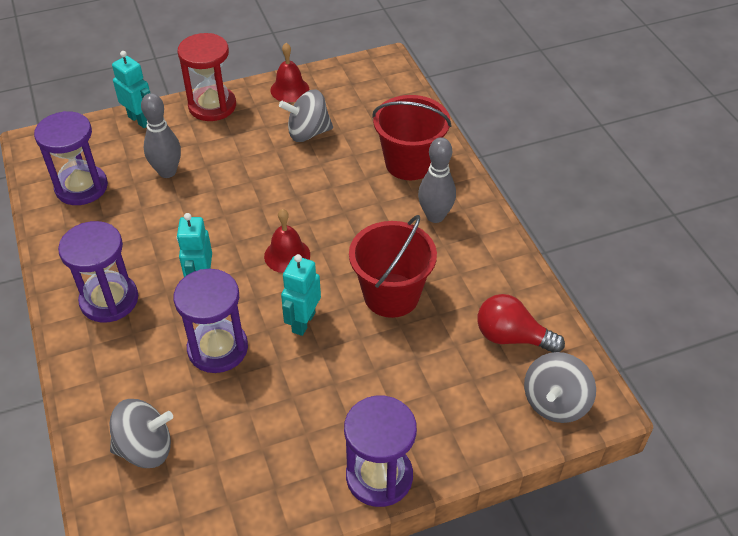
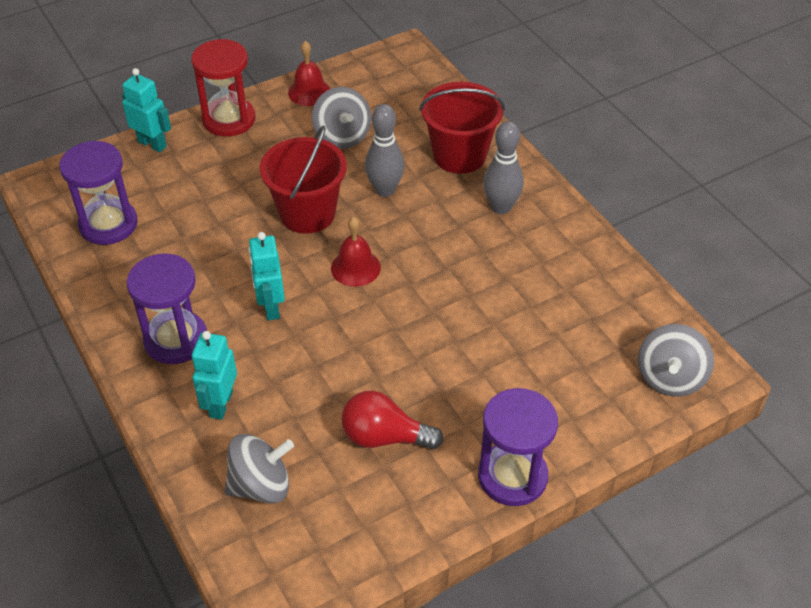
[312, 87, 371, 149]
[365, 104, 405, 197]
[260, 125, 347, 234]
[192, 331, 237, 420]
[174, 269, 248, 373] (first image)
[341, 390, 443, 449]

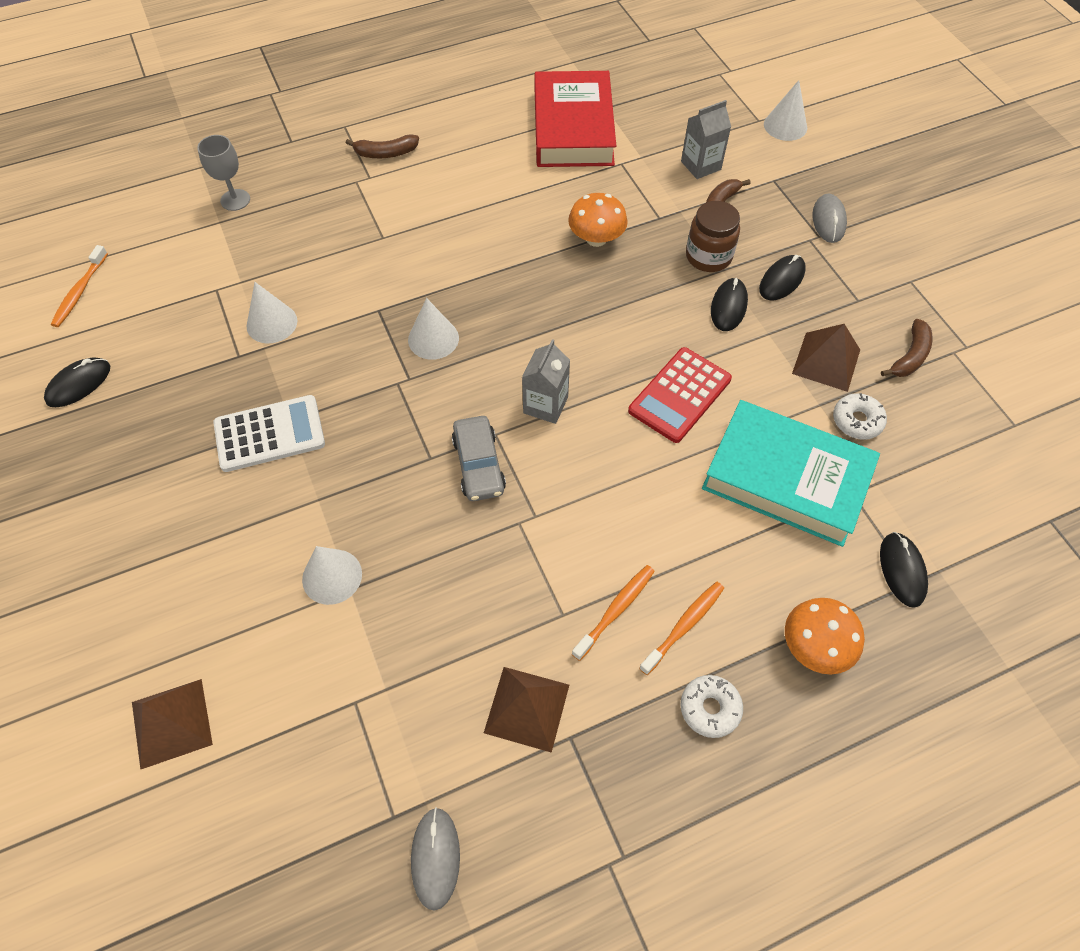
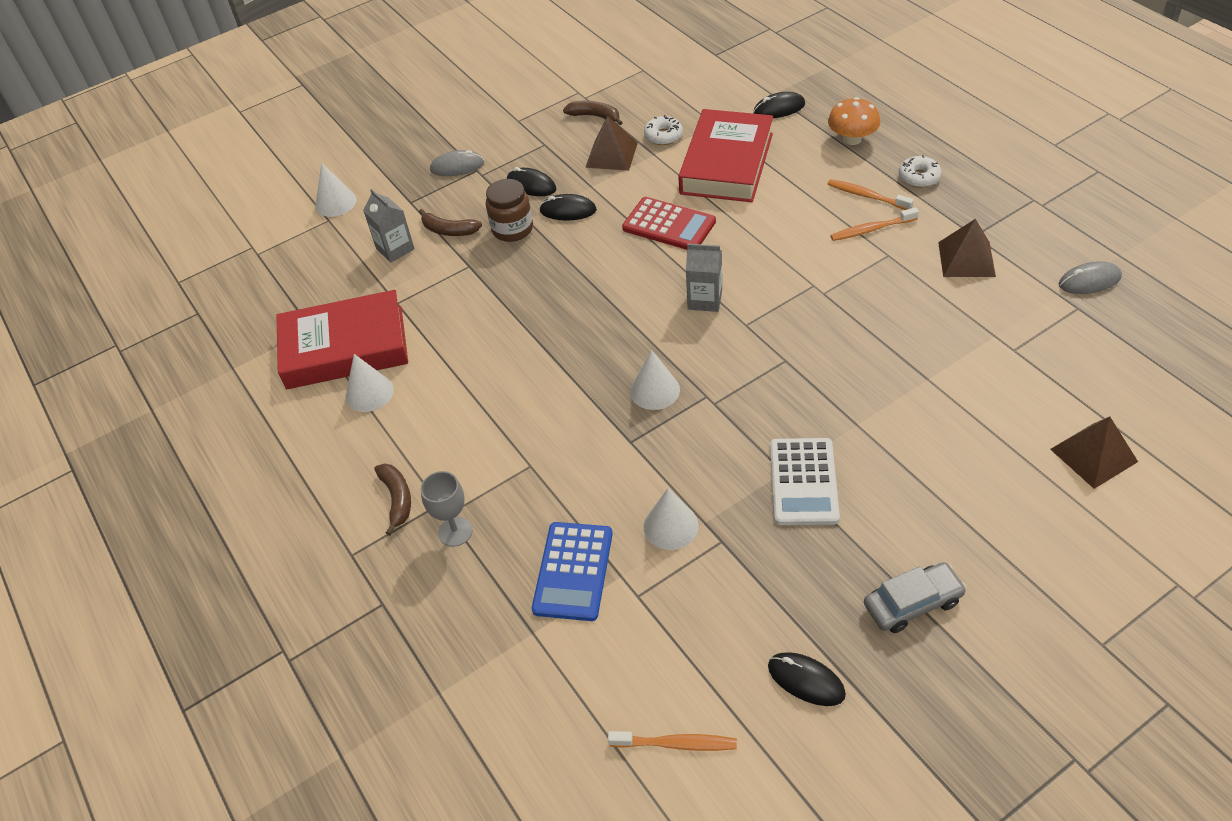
[420, 471, 473, 547]
[568, 193, 628, 247] (first image)
[770, 438, 840, 525]
[678, 109, 773, 202]
[864, 562, 967, 633]
[345, 354, 394, 412]
[830, 207, 919, 241]
[532, 522, 613, 621]

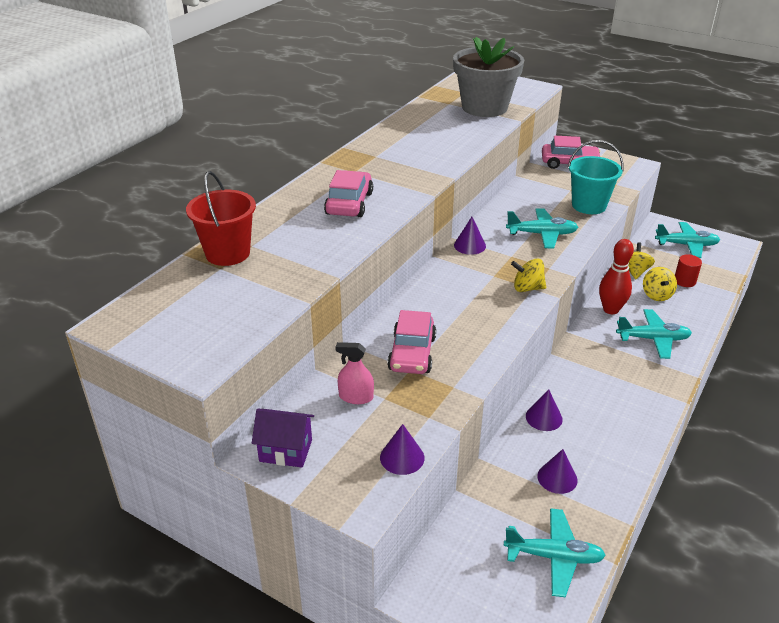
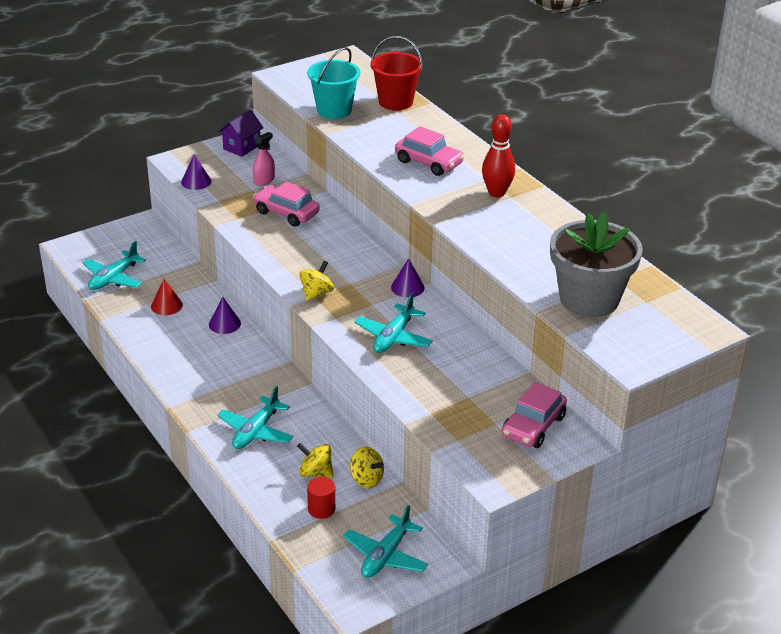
[307, 47, 360, 119]
[482, 114, 515, 197]
[151, 279, 183, 315]

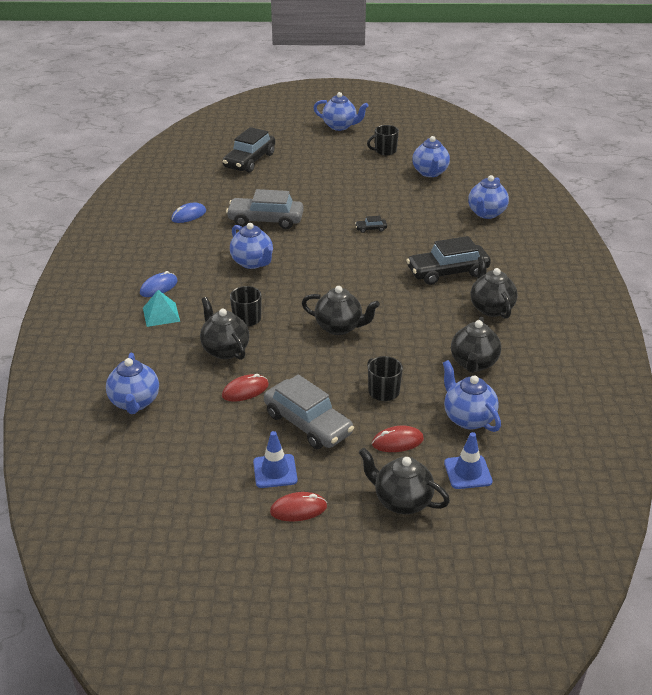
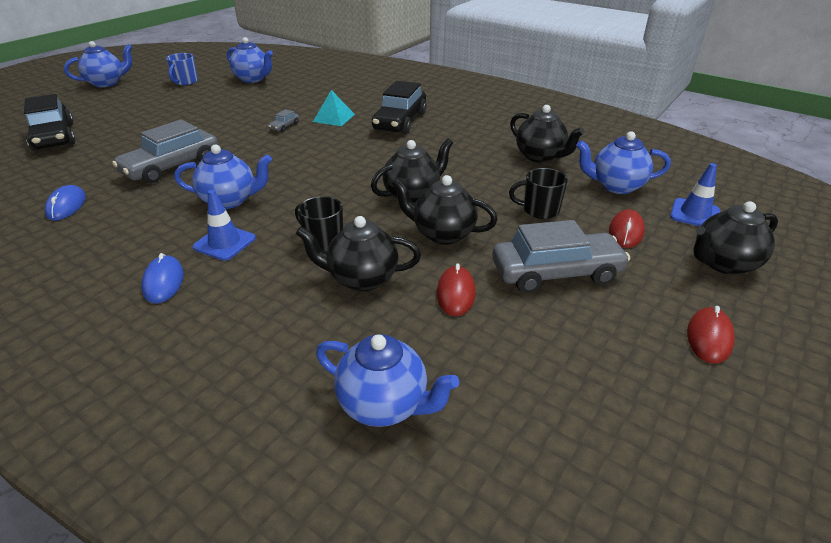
[166, 53, 198, 85]
[468, 175, 509, 219] (first image)
[269, 109, 299, 132]
[392, 175, 498, 245]
[313, 90, 355, 126]
[193, 190, 256, 261]

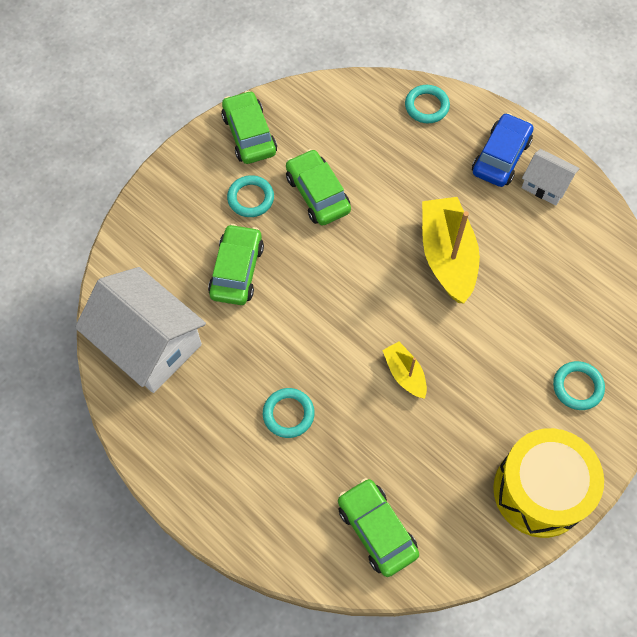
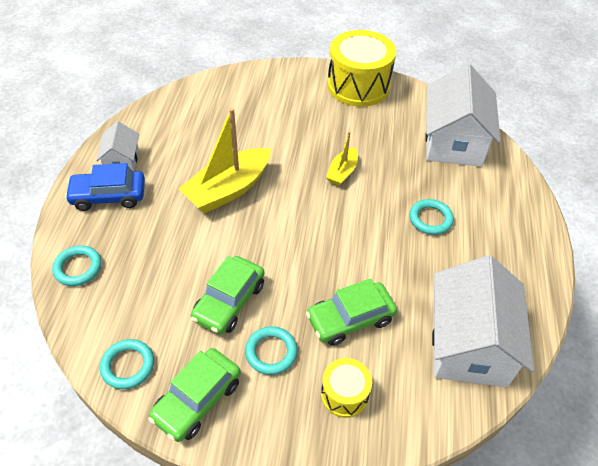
[100, 339, 154, 389]
[425, 63, 501, 167]
[321, 358, 372, 418]

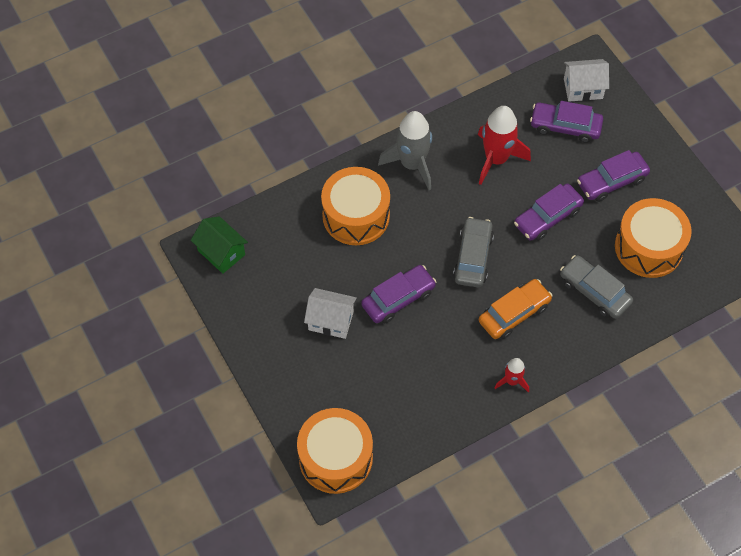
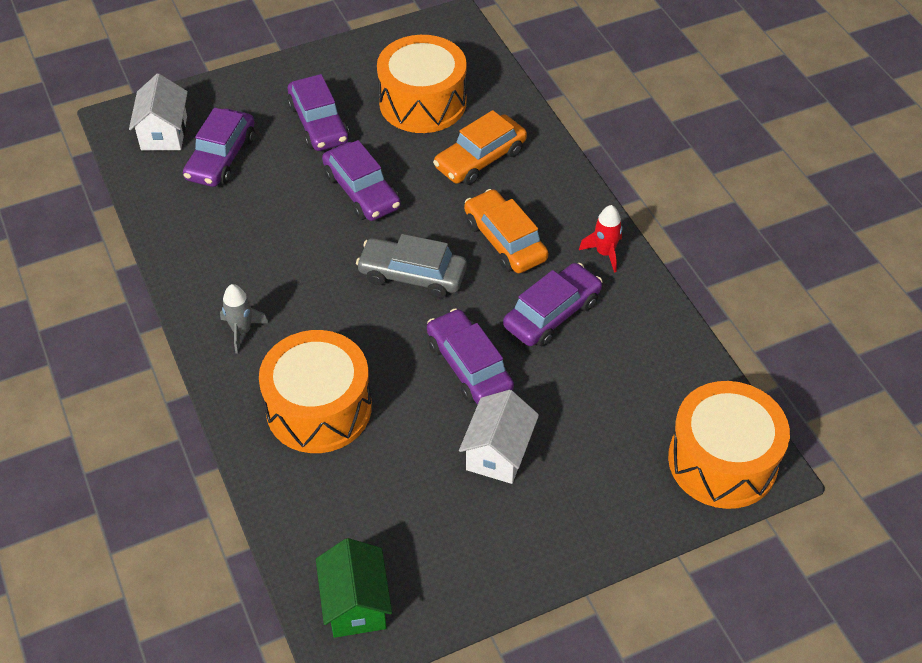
[478, 106, 531, 185] (first image)
[220, 284, 268, 354]
[316, 538, 392, 638]
[433, 110, 527, 185]
[503, 263, 603, 347]

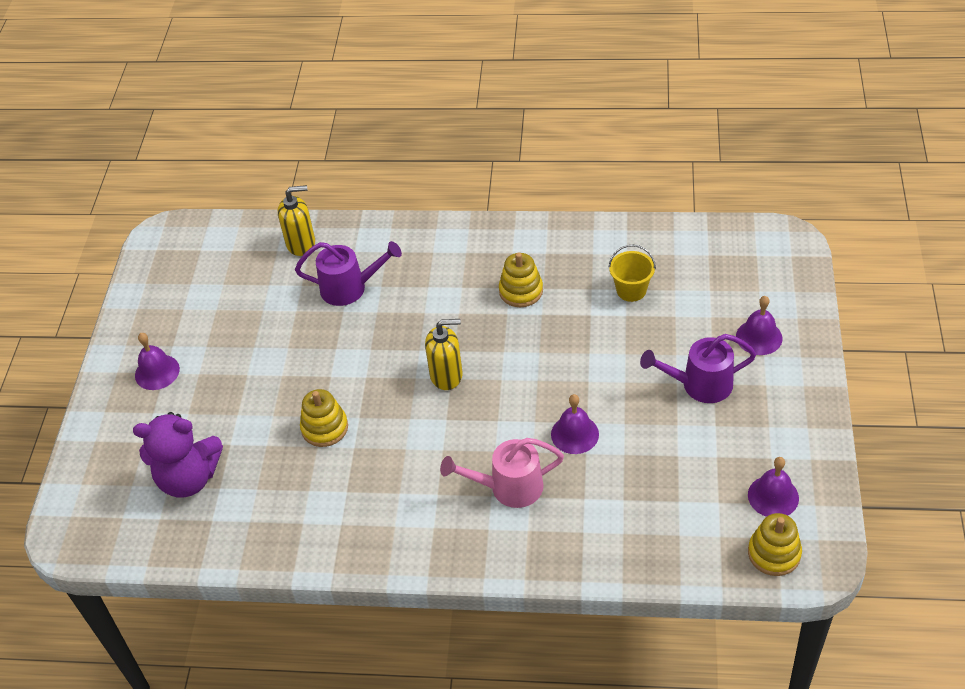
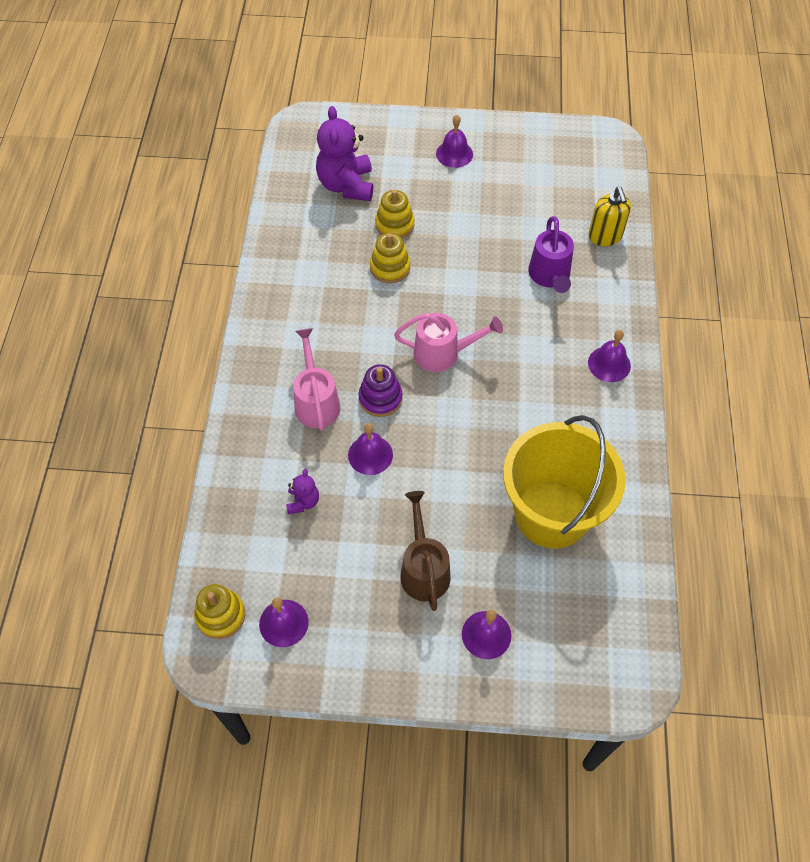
[503, 415, 626, 548]
[375, 190, 415, 239]
[394, 313, 503, 372]
[400, 491, 451, 611]
[588, 330, 631, 382]
[358, 364, 403, 417]
[286, 469, 319, 514]

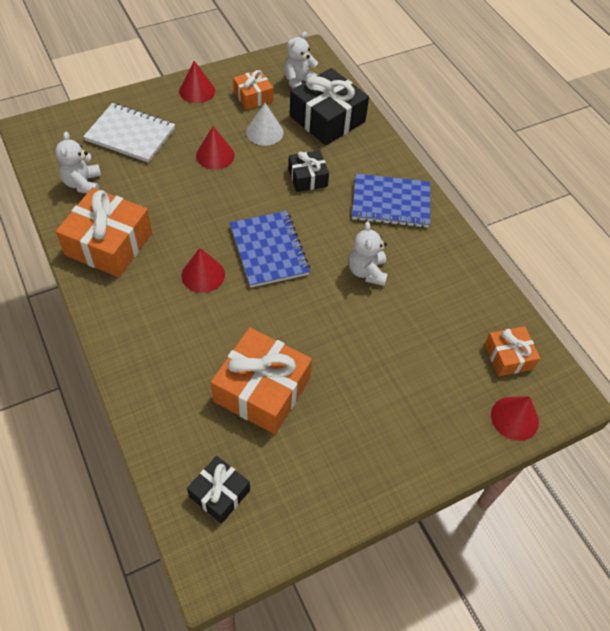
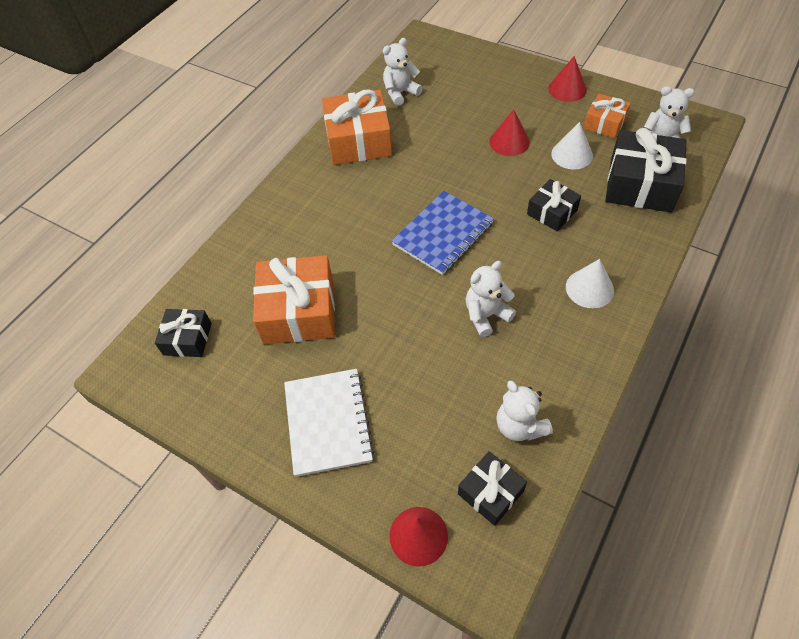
[284, 369, 374, 477]
[566, 259, 614, 308]
[181, 248, 225, 293] (first image)
[458, 451, 527, 526]
[496, 380, 553, 441]

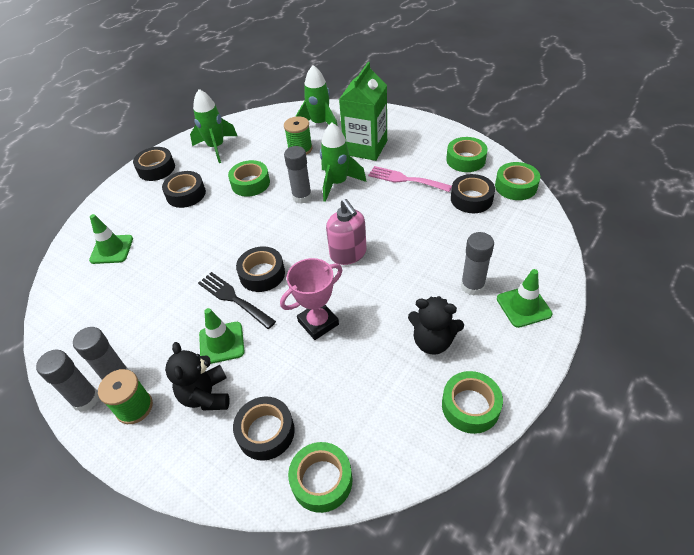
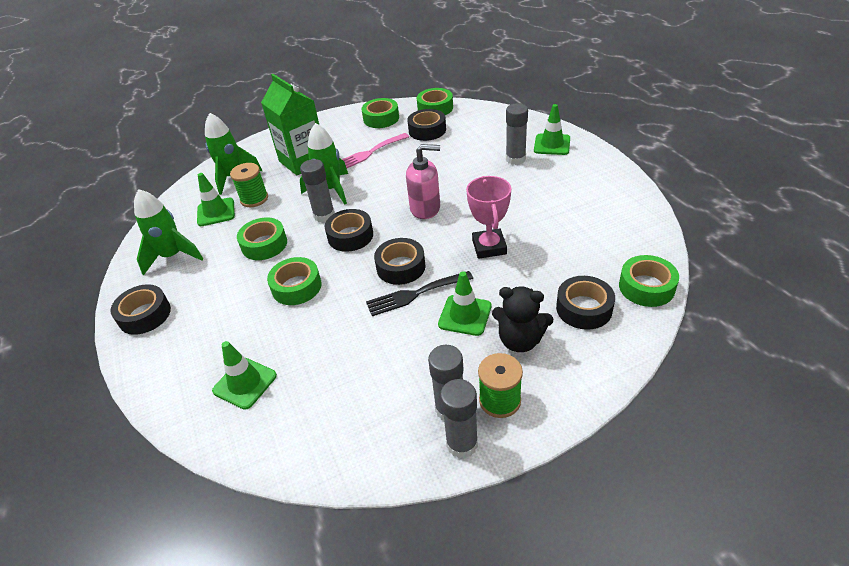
[325, 209, 373, 252]
[408, 296, 464, 355] (first image)
[267, 257, 322, 305]
[197, 173, 235, 226]

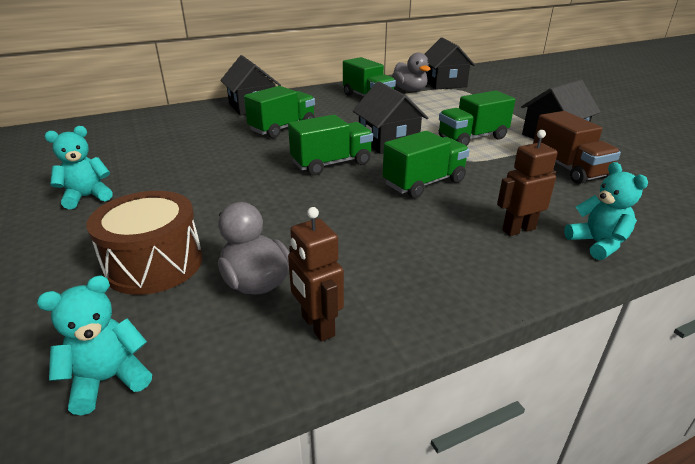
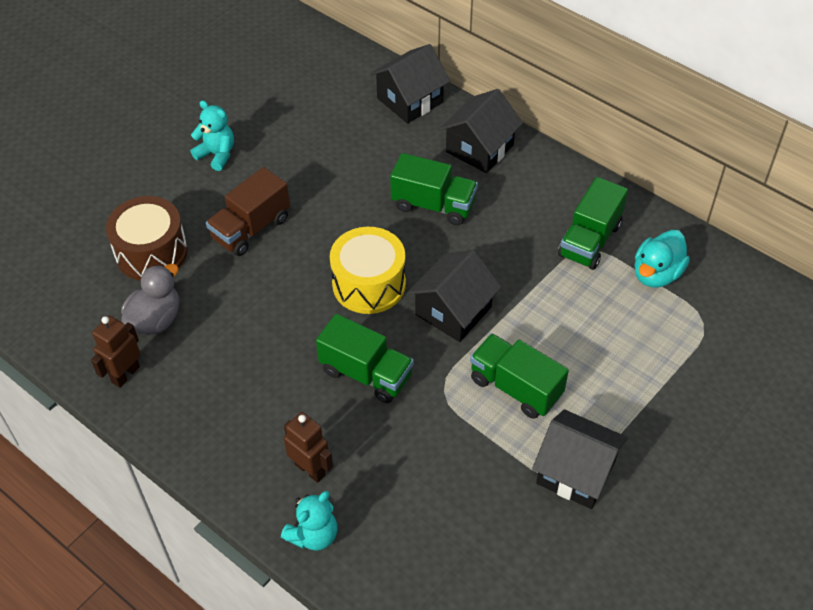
[370, 44, 450, 124]
[634, 230, 690, 287]
[206, 167, 290, 256]
[330, 227, 406, 314]
[37, 276, 152, 415] (first image)

